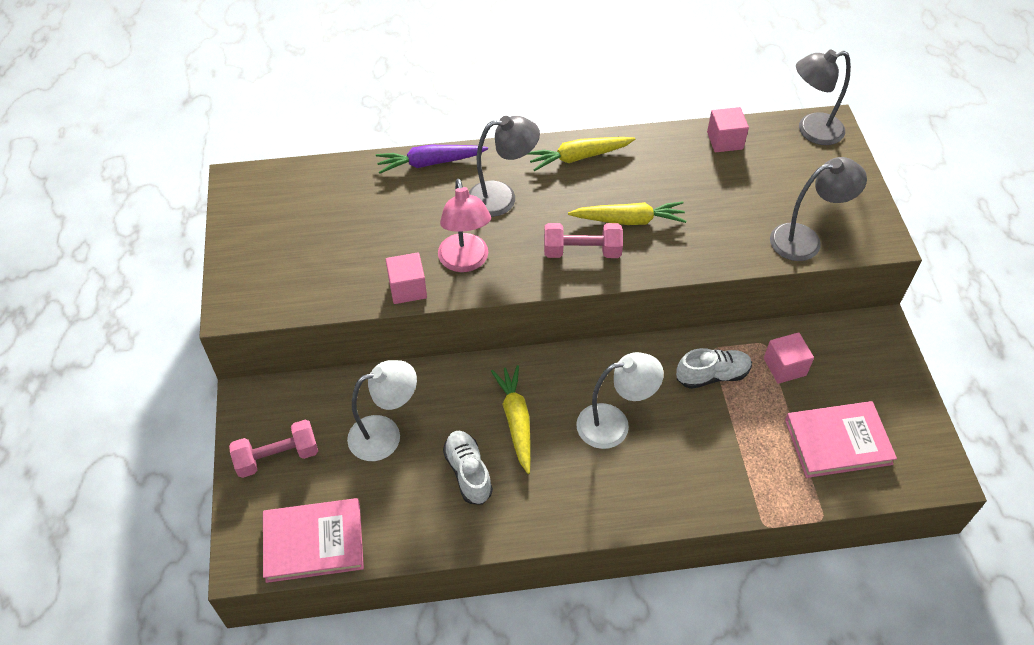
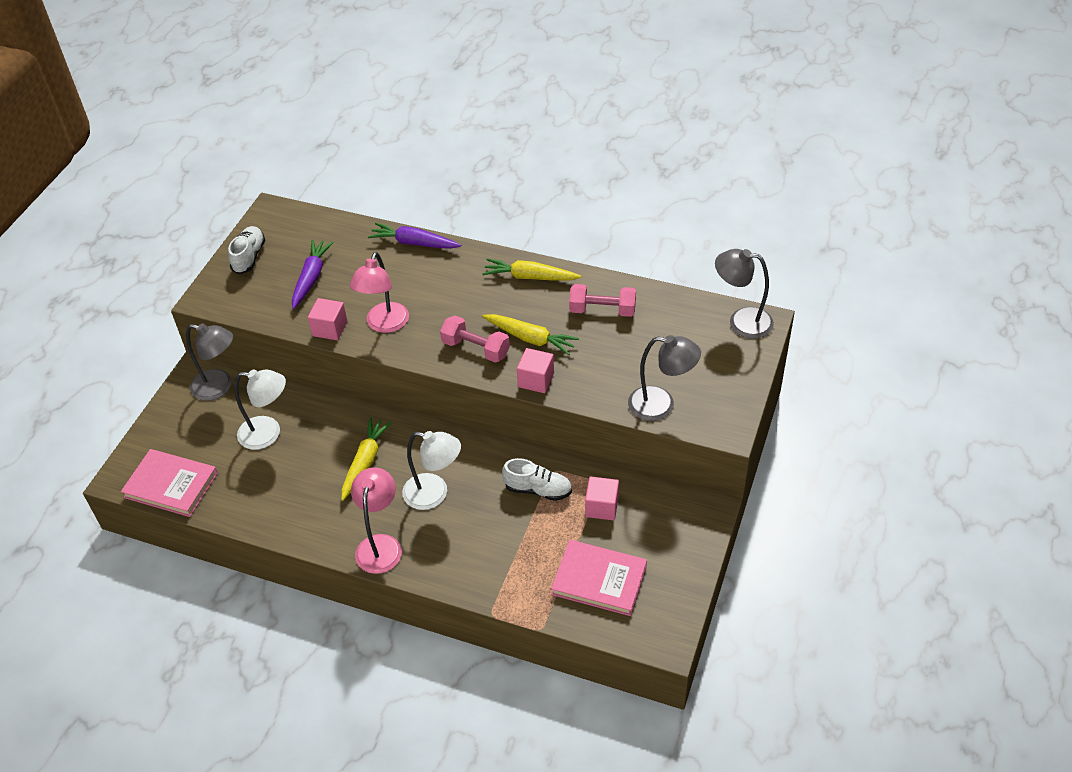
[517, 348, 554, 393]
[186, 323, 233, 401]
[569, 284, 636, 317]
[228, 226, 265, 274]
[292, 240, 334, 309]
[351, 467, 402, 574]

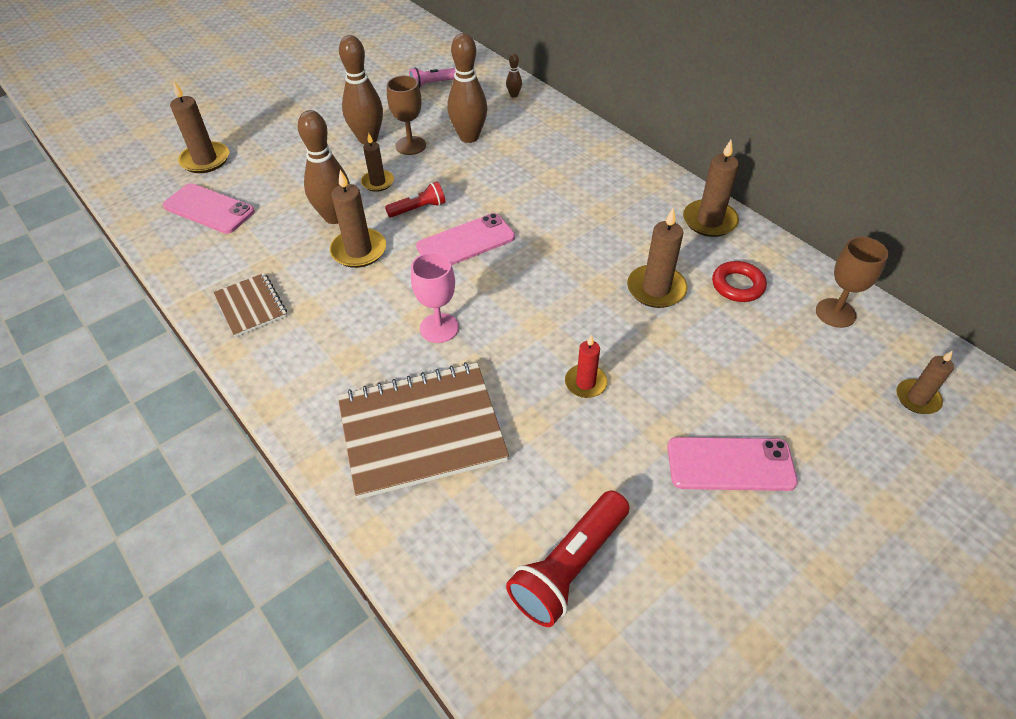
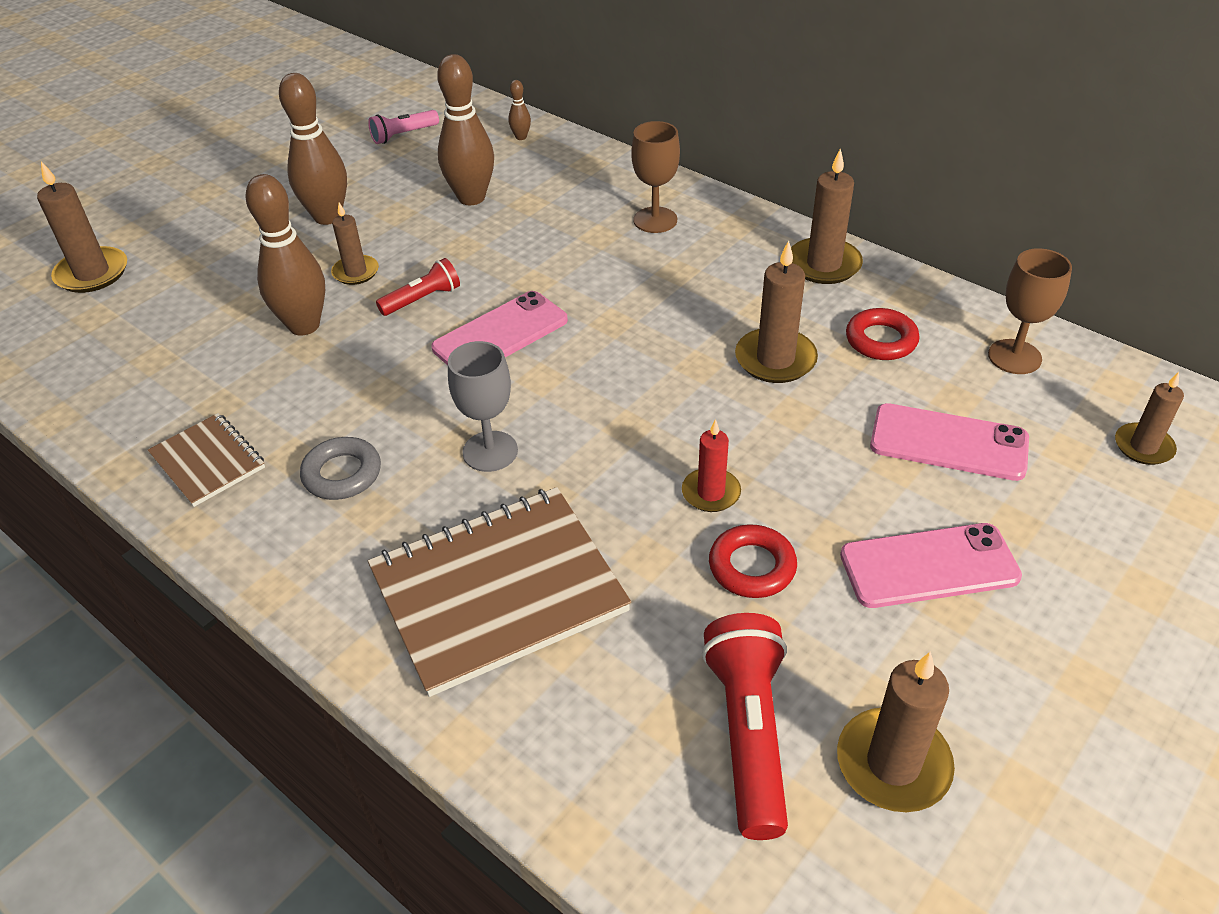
[631, 121, 680, 233]
[837, 651, 955, 812]
[870, 403, 1029, 481]
[448, 341, 518, 472]
[702, 613, 788, 840]
[300, 437, 381, 500]
[709, 524, 797, 598]

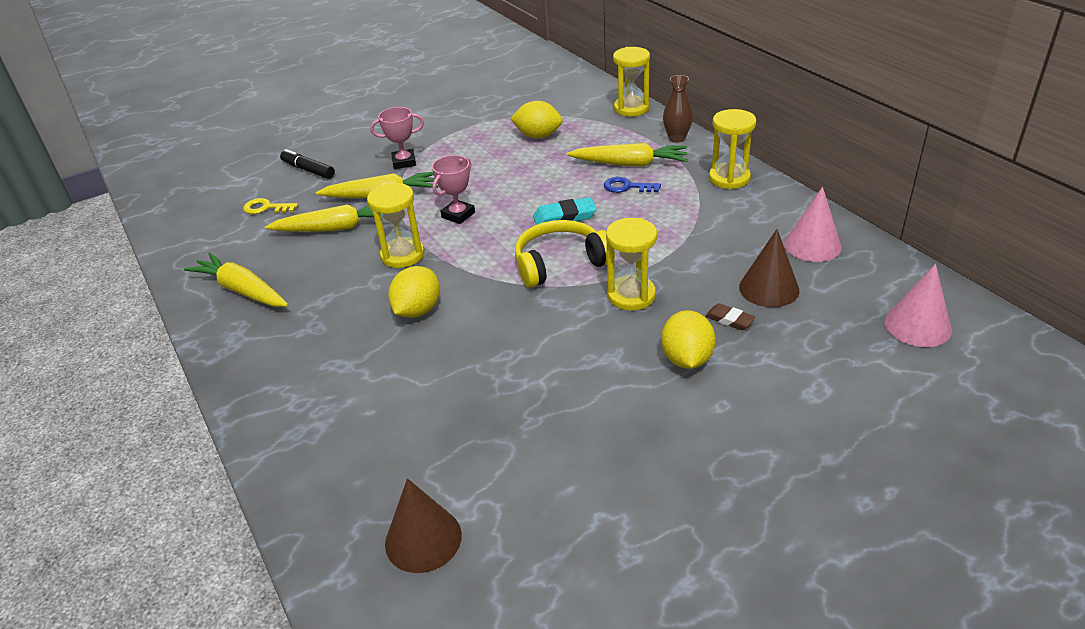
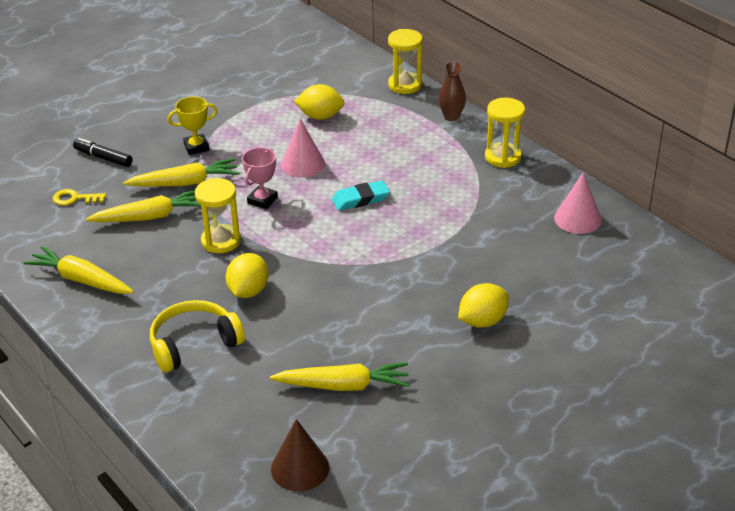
[168, 97, 217, 155]
[270, 362, 409, 391]
[604, 177, 661, 193] (first image)
[606, 218, 657, 311] (first image)
[150, 300, 245, 373]
[739, 229, 800, 307] (first image)
[281, 119, 325, 178]
[705, 303, 756, 330] (first image)
[458, 283, 509, 328]

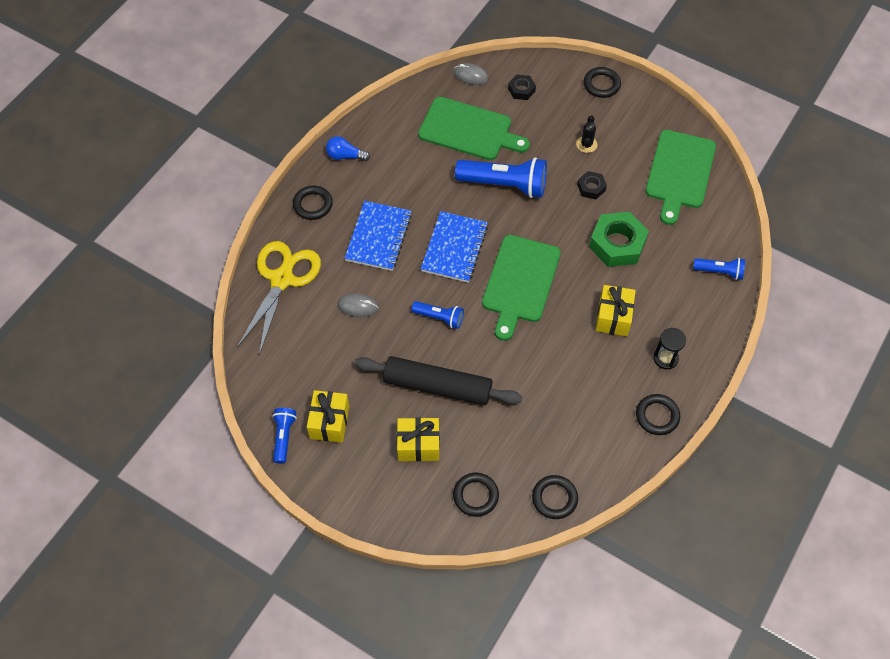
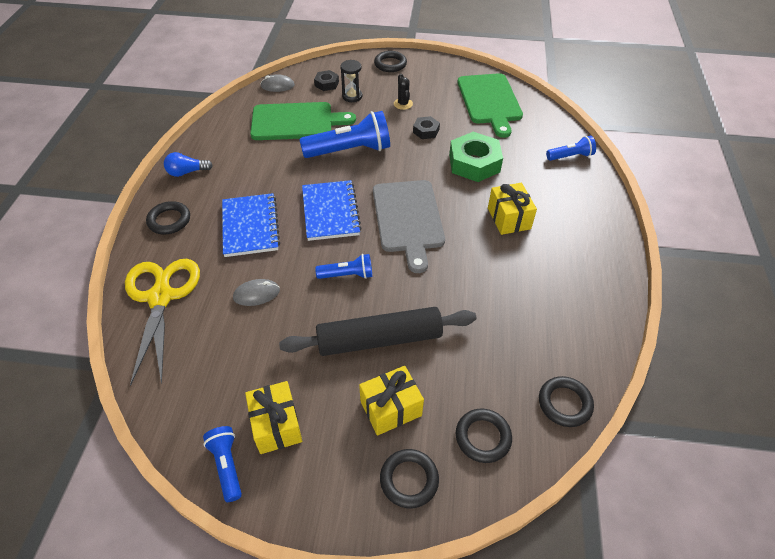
[373, 180, 445, 273]
[340, 60, 362, 102]
[380, 449, 439, 508]

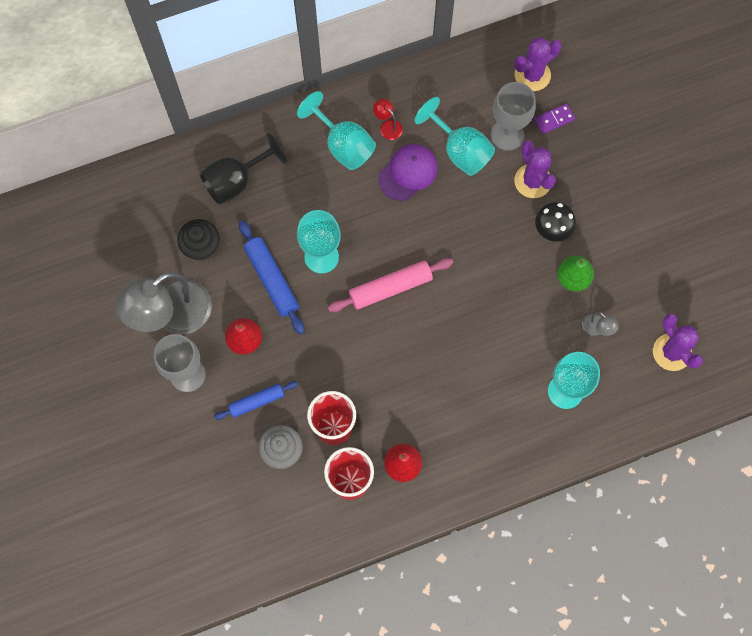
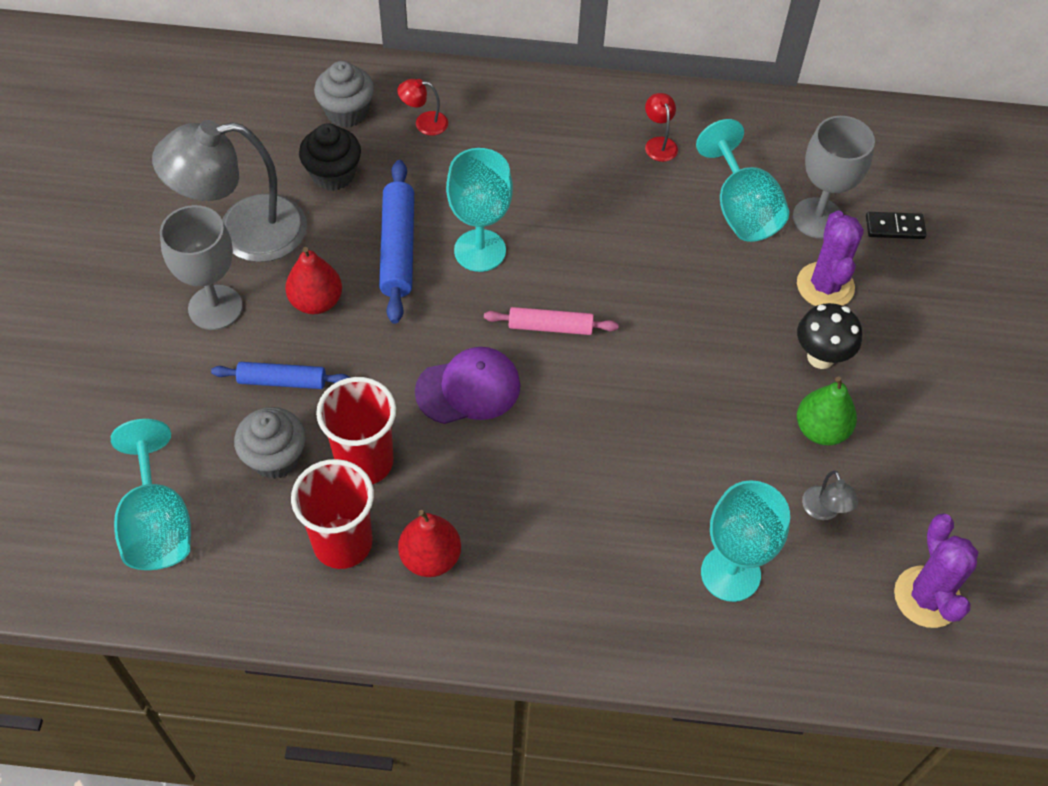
[515, 37, 562, 91] (first image)
[111, 419, 191, 570]
[866, 212, 926, 239]
[397, 79, 448, 136]
[415, 347, 520, 424]
[484, 307, 619, 335]
[314, 61, 374, 128]

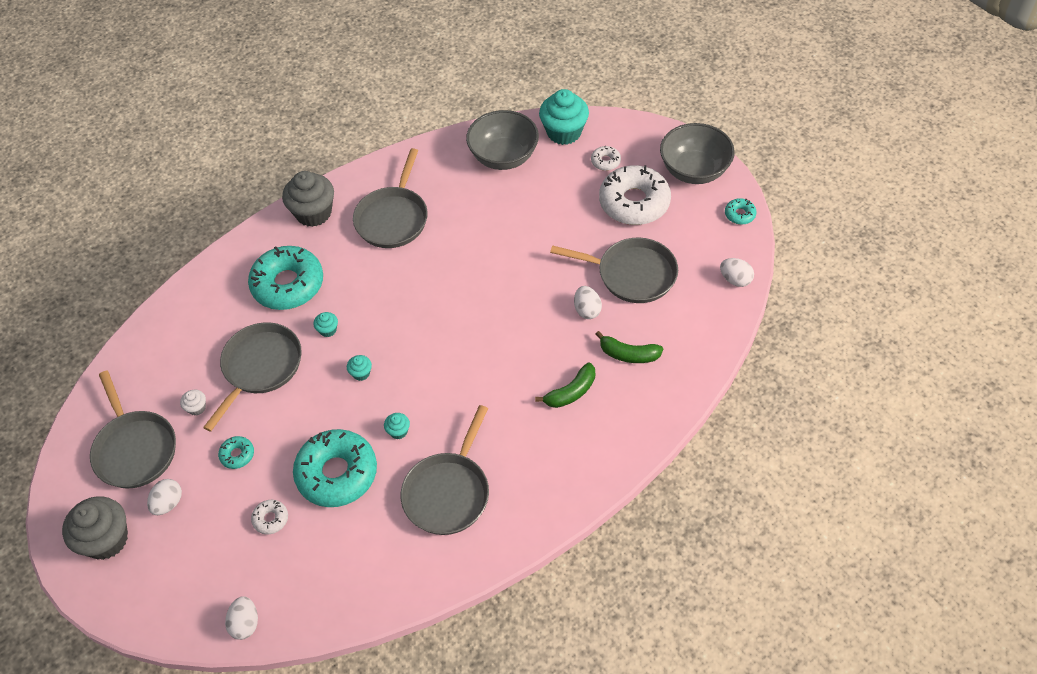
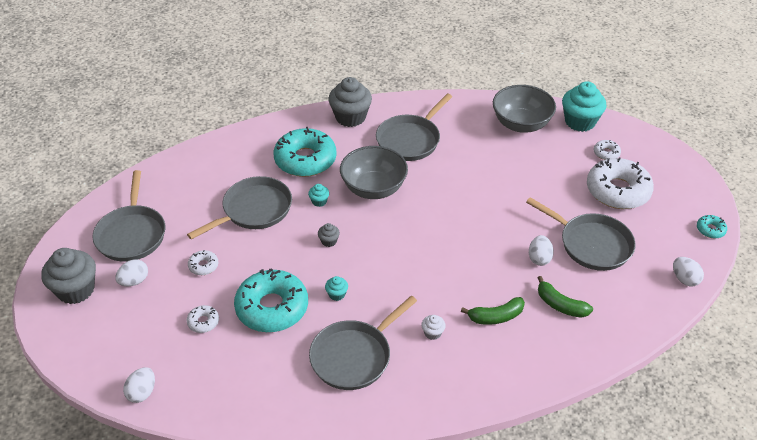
[340, 146, 408, 199]
[318, 223, 340, 247]
[421, 315, 446, 340]
[188, 250, 218, 275]

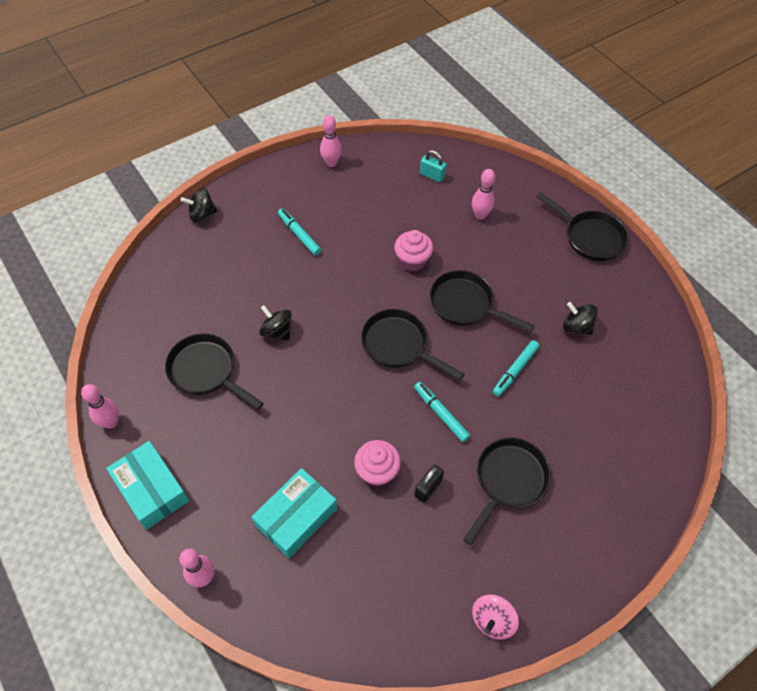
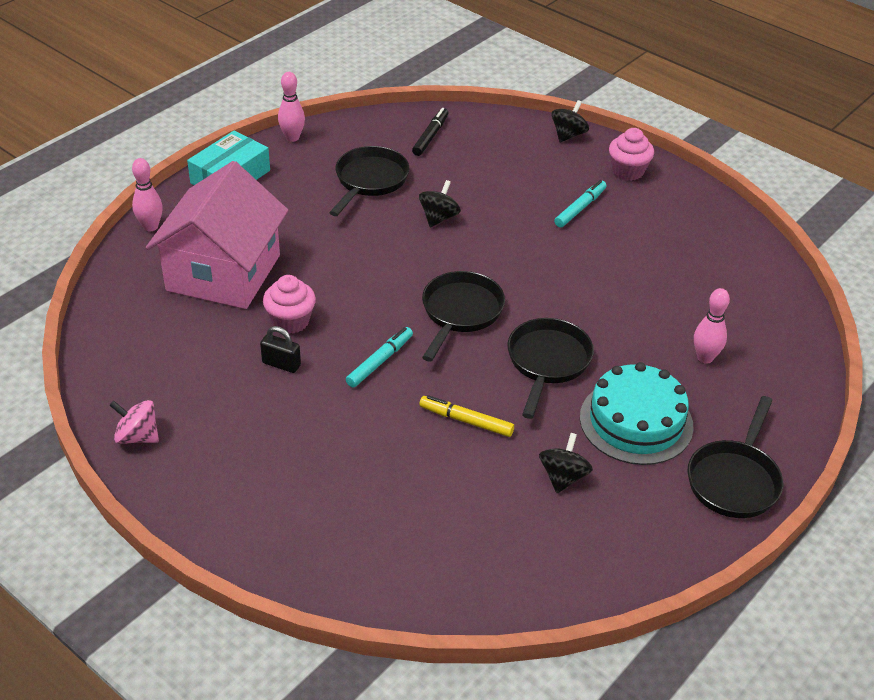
[320, 115, 342, 167] (first image)
[420, 150, 447, 182] (first image)
[552, 100, 589, 142]
[609, 128, 654, 181]
[419, 395, 514, 437]
[463, 438, 551, 545] (first image)
[146, 161, 289, 309]
[412, 108, 448, 156]
[580, 362, 694, 465]

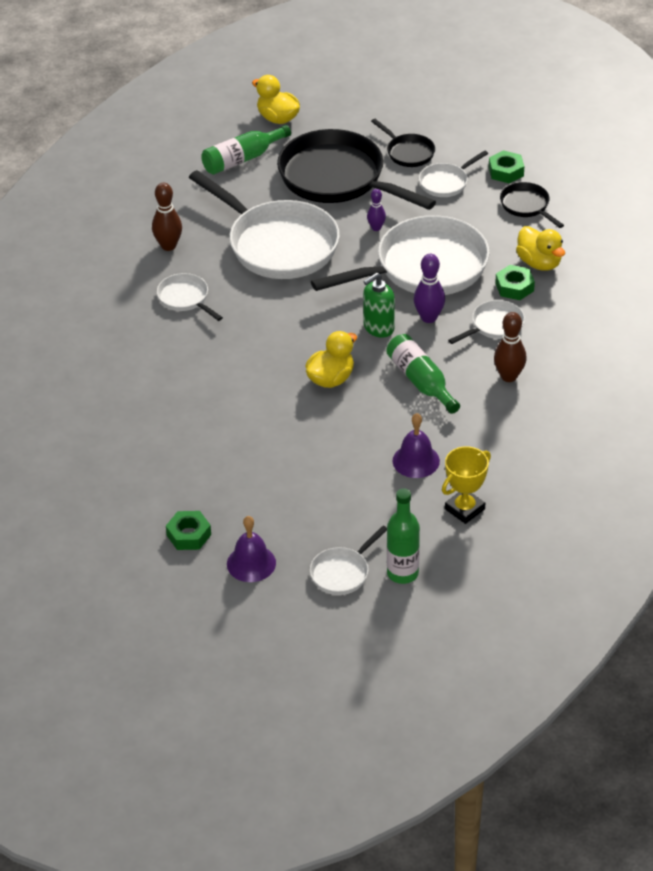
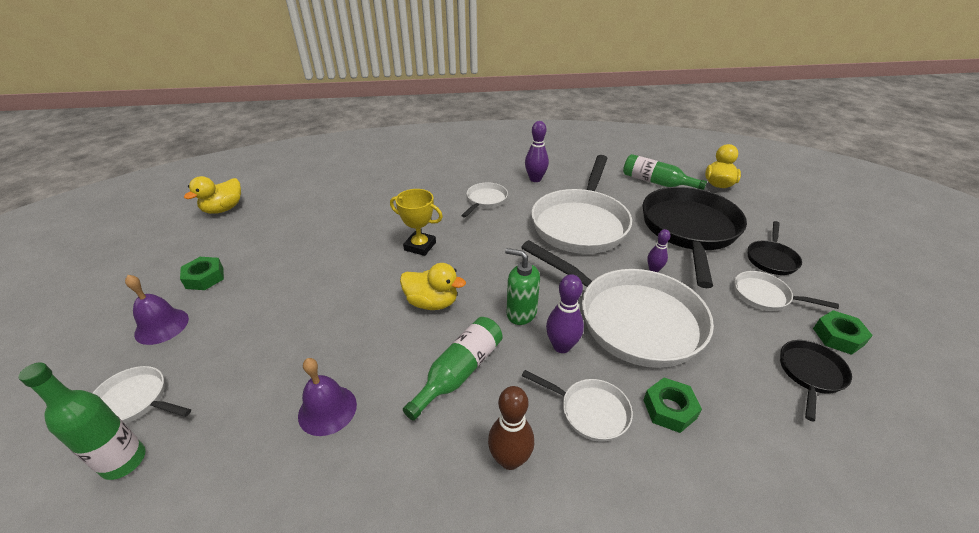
[525, 121, 549, 182]
[184, 176, 241, 214]
[390, 189, 443, 256]

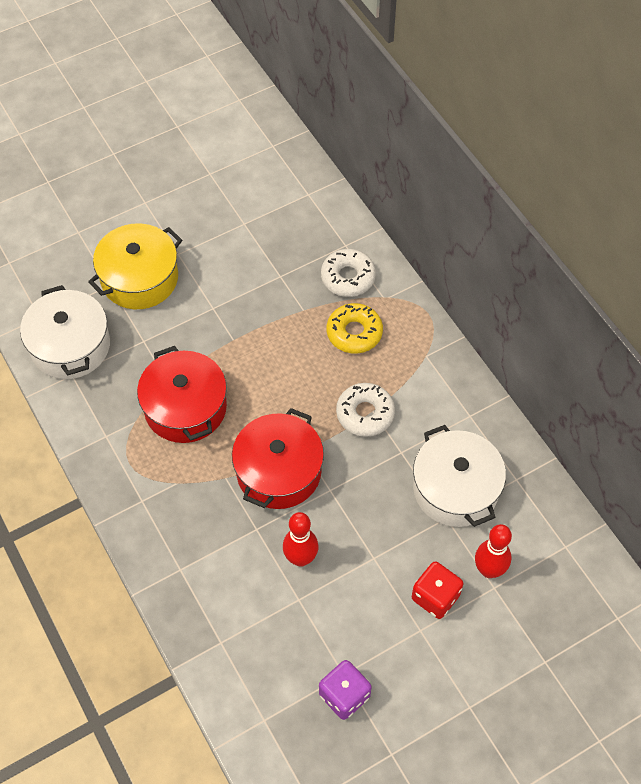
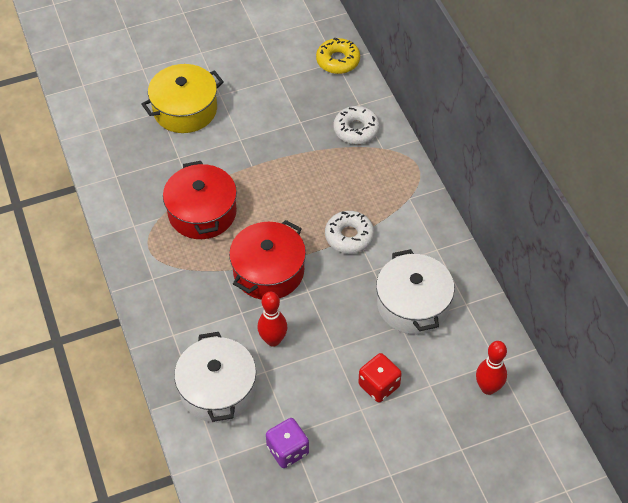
[174, 332, 256, 423]
[316, 38, 360, 74]
[476, 341, 507, 395]

